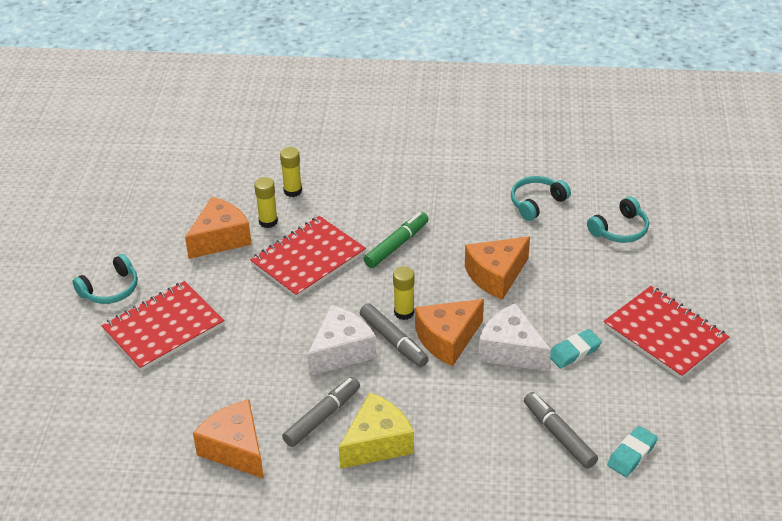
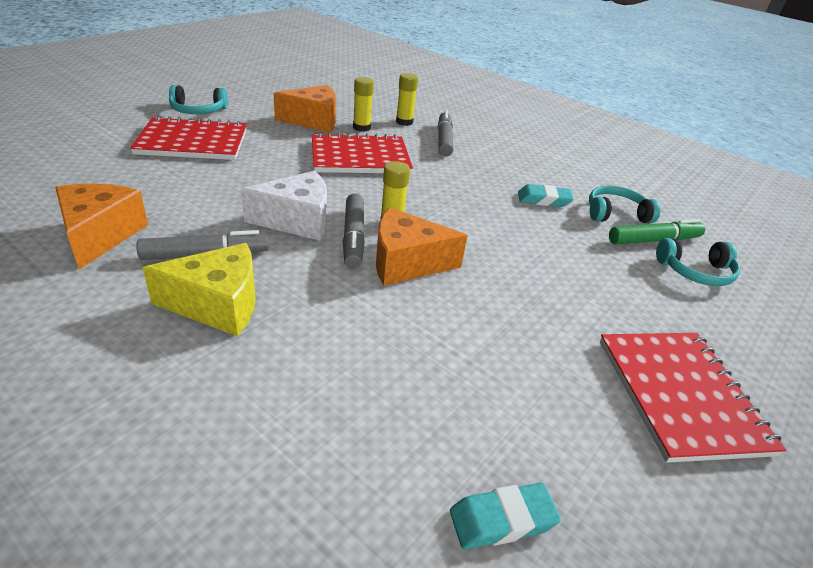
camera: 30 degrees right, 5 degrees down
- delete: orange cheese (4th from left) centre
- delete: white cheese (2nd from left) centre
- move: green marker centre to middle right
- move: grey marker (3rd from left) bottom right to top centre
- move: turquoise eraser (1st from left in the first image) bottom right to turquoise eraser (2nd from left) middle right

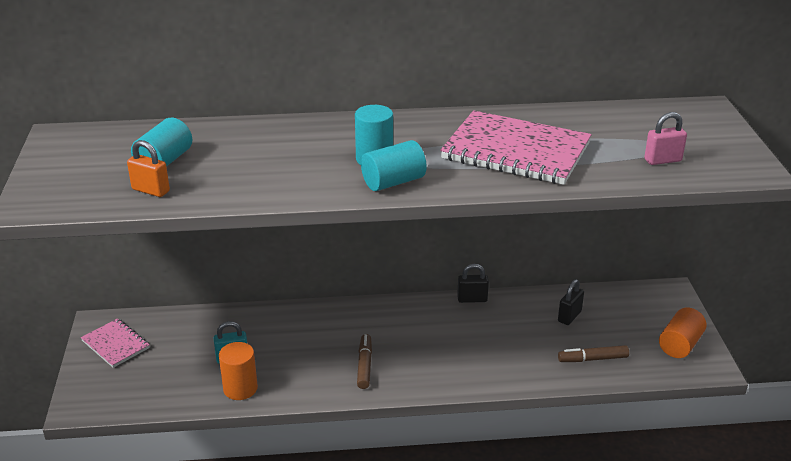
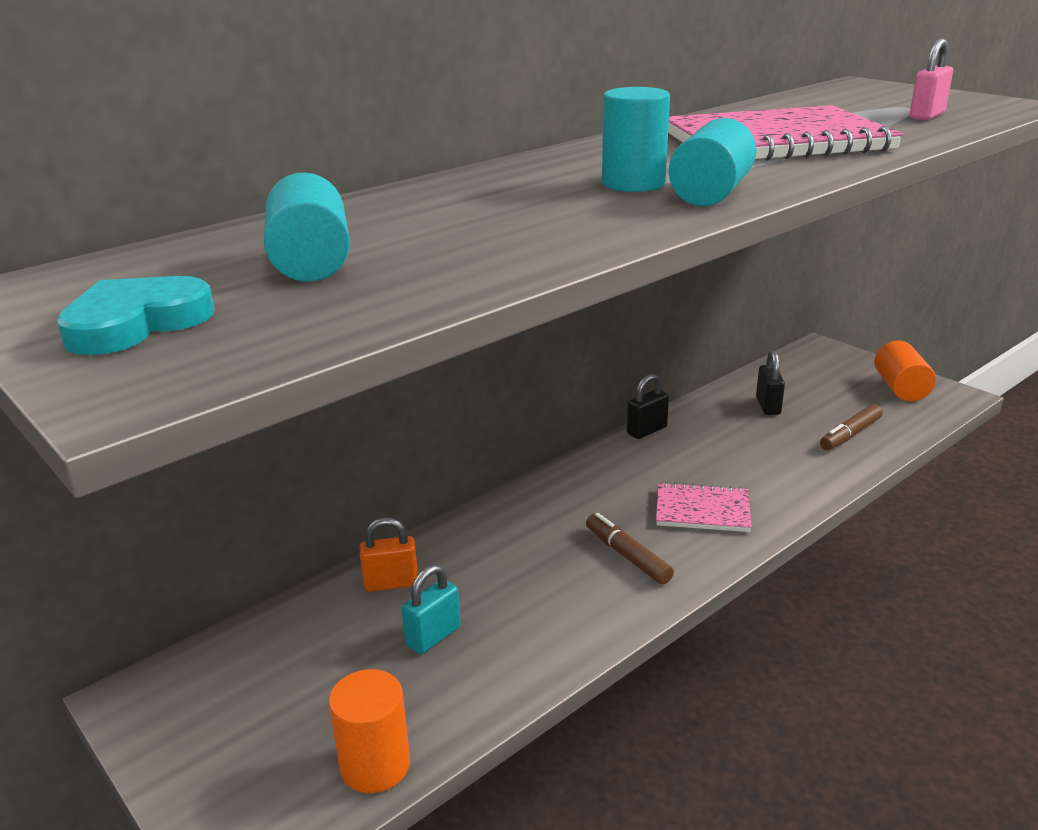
camera: 35 degrees left, 5 degrees down
- insert: turquoise heart middle left
- move: pink notebook (1st from left) bottom left to middle right
- move: orange padlock middle left to bottom centre
- move: orange cylinder (1st from left) bottom left to bottom centre

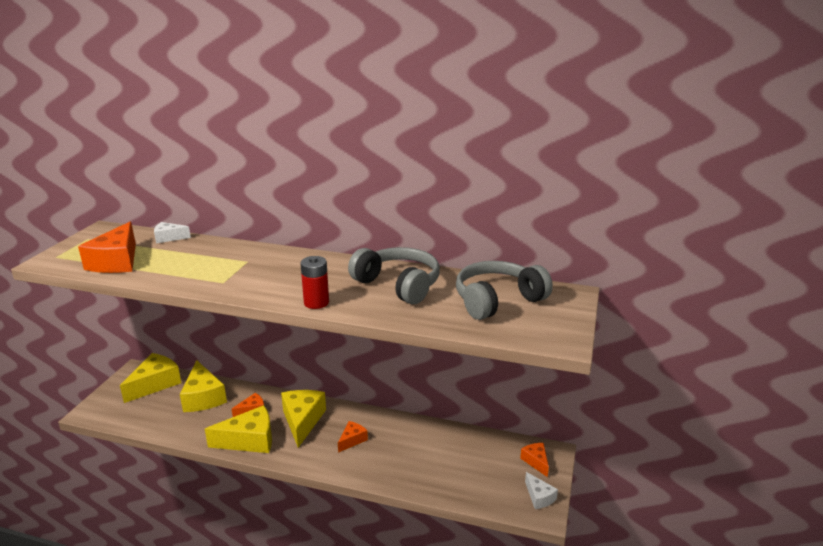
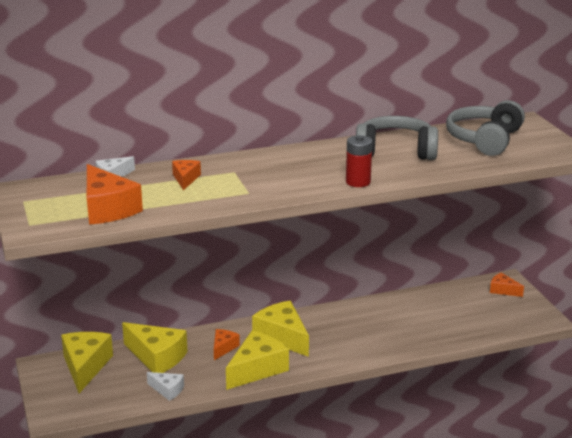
camera: 35 degrees left, 0 degrees up
- move: orange cheese (3rd from left in the first image) bottom centre to orange cheese (2nd from left) middle left
- move: white cheese (2nd from left) bottom centre to bottom left

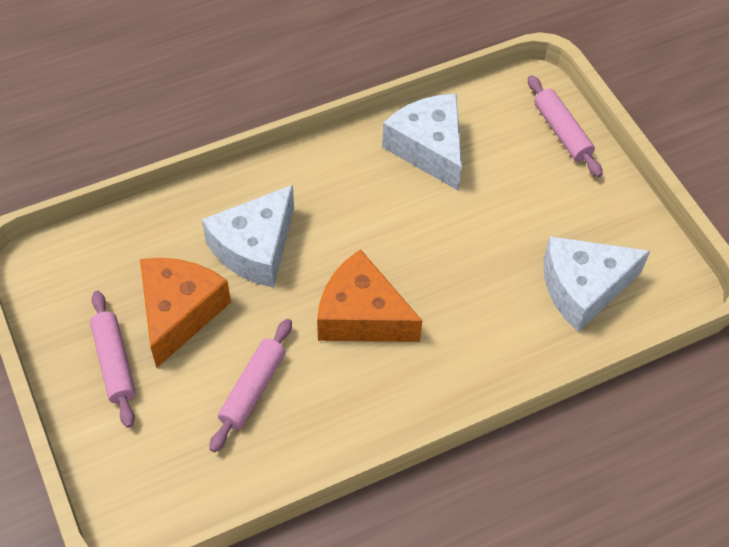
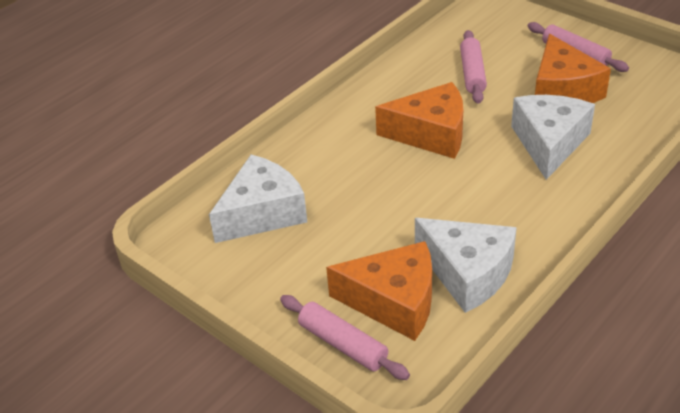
camera: 160 degrees right, 15 degrees down
- insert: orange cheese (1st from left) bottom centre

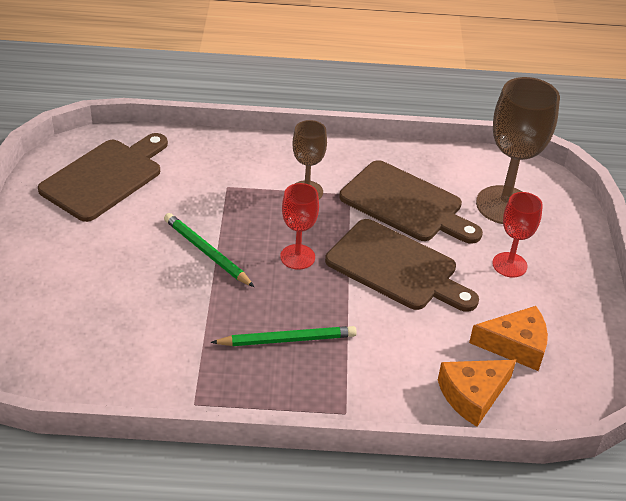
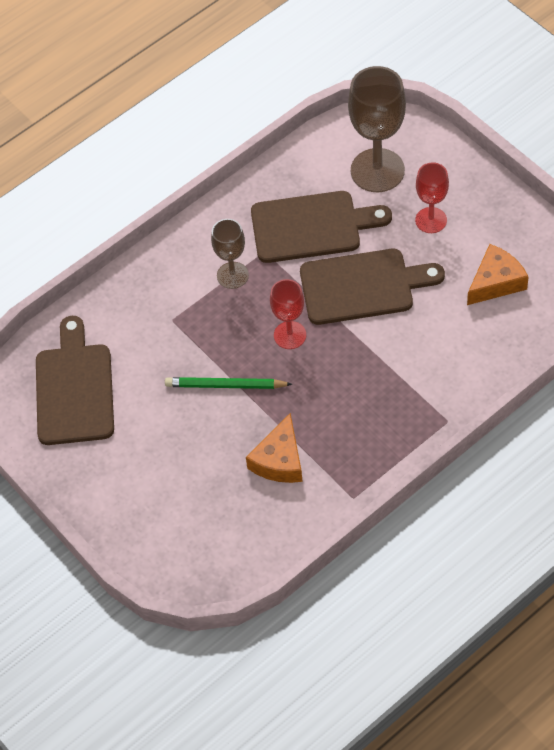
camera: 35 degrees left, 15 degrees up
- delete: green pencil (2nd from left) bottom centre
- move: orange cheese (1st from left) bottom right to centre

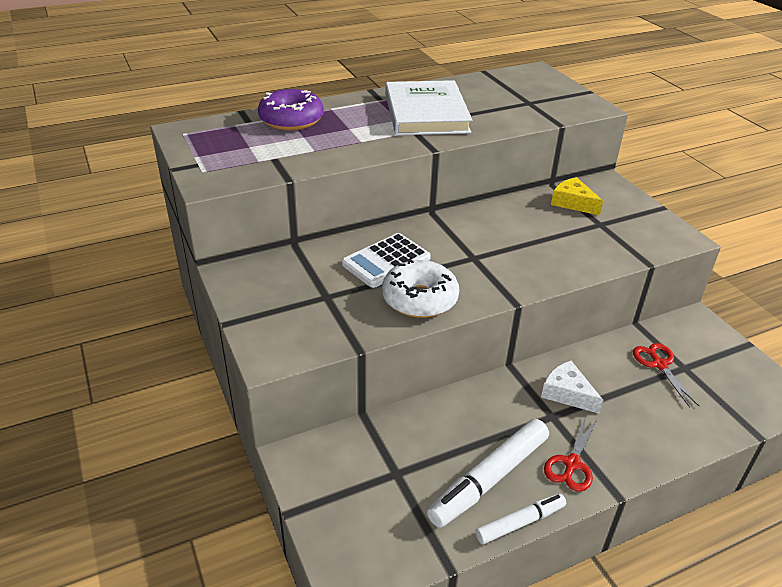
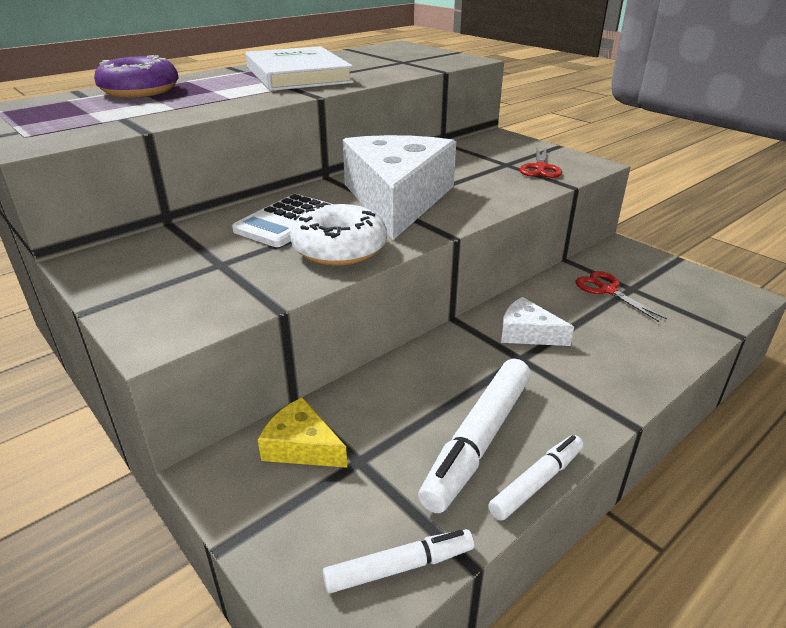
camera: 15 degrees left, 5 degrees down
- insert: white marker (1st from left) bottom centre
- insert: white cheese (1st from left) top centre
- move: red scissors (1st from left) bottom right to top right
- move: yellow cheese middle right to bottom centre

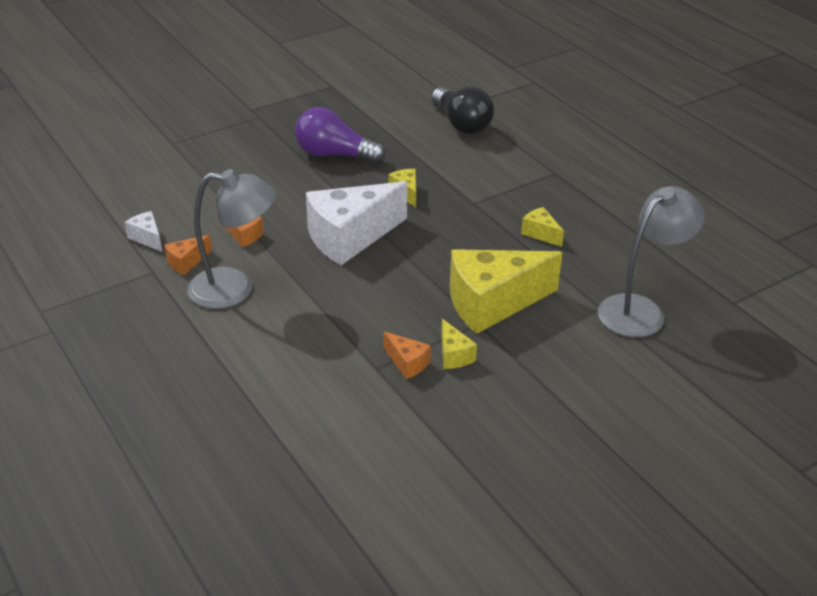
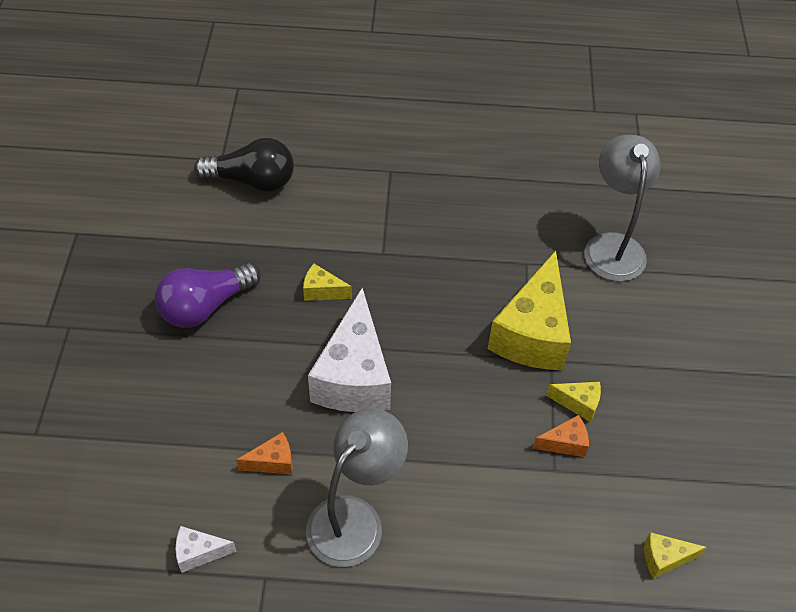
camera: 55 degrees left, 15 degrees up
- delete: orange cheese (1st from left) middle left
- move: yellow cheese (4th from left) centre to bottom right

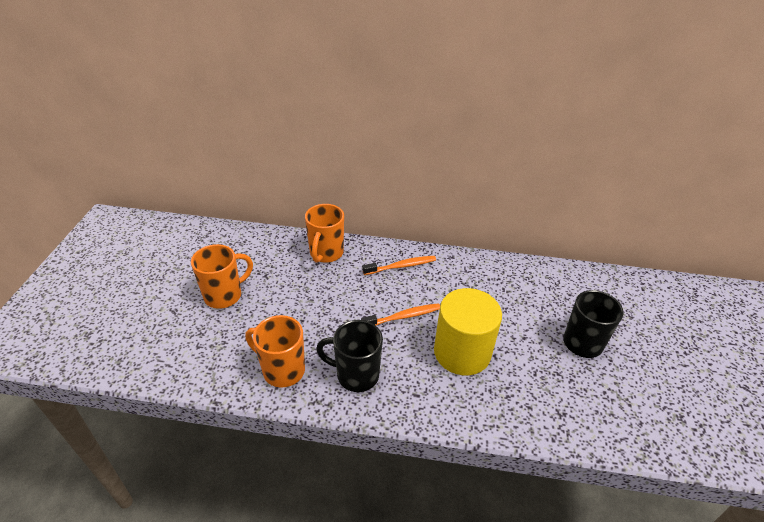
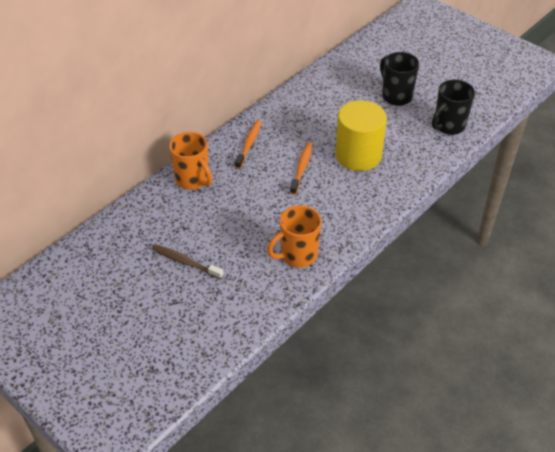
camera: 55 degrees left, 5 degrees up
- move: black mug (1st from left in the first image) bottom centre to black mug (2nd from left) top right
- replace: orange mug (1st from left) middle left to brown toothbrush centre

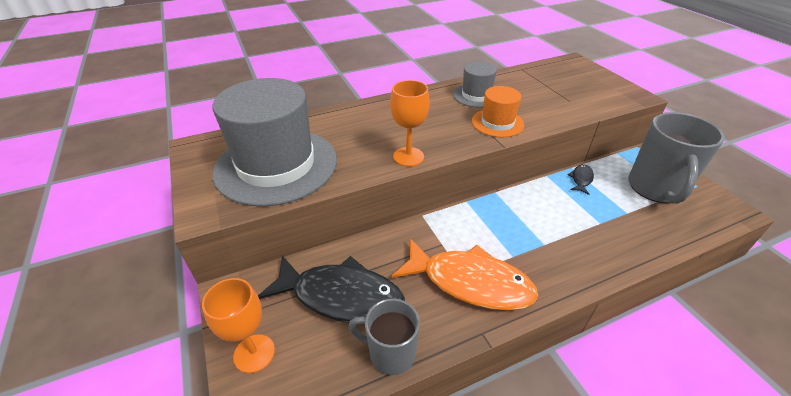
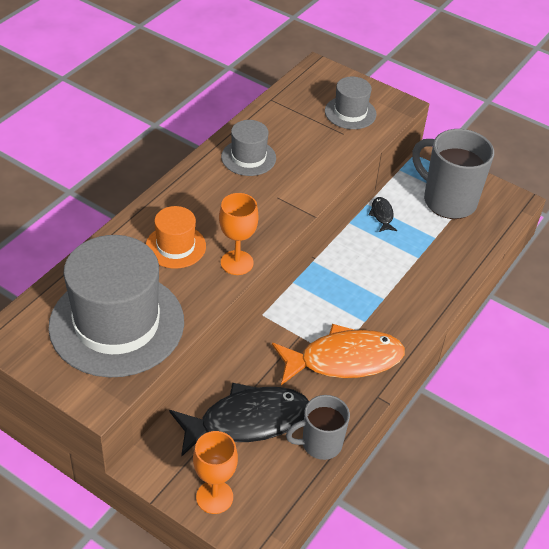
camera: 35 degrees left, 5 degrees up
- insert: grey hat (3rd from left) top centre
- move: orange hat top centre to middle left
- rotate: grey mug (2nd from left) middle right = top right 150 degrees clockwise

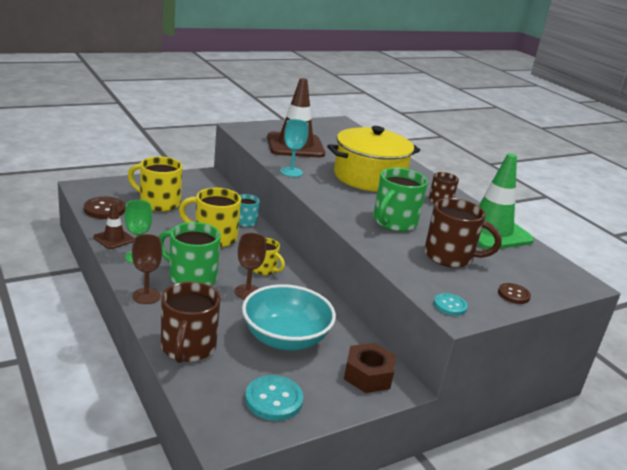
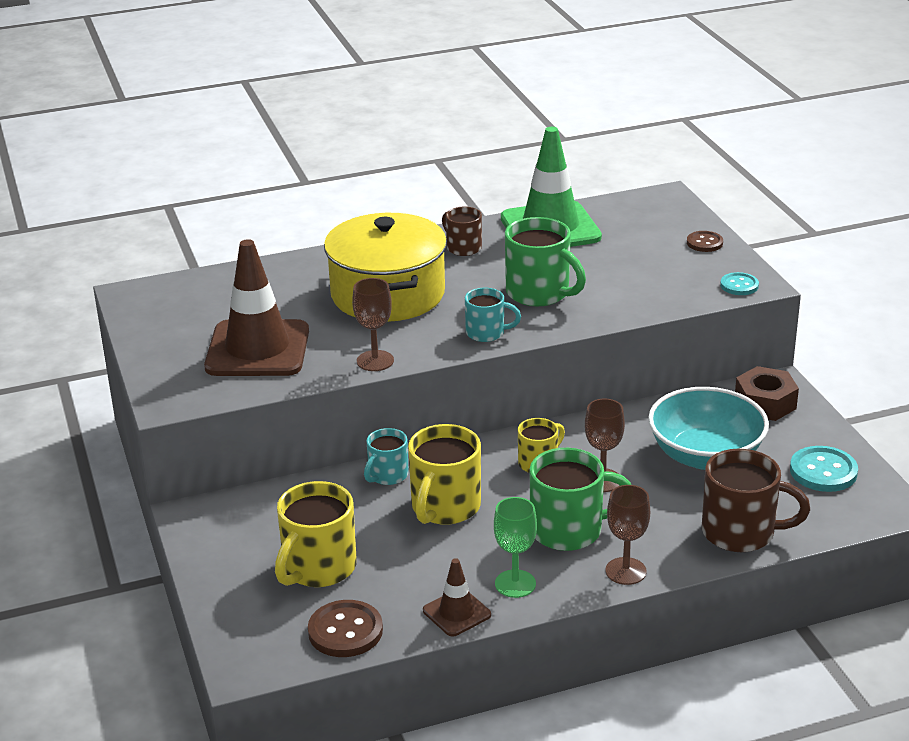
camera: 75 degrees left, 5 degrees up
- delete: brown mug (3rd from left) middle right
- insert: turquoise mug (2nd from left) centre
- recolor: turquoise goblet top centre to brown goblet (1st from left) centre
- rotate: green mug (1st from left in the first image) middle left = bottom centre 135 degrees counterclockwise

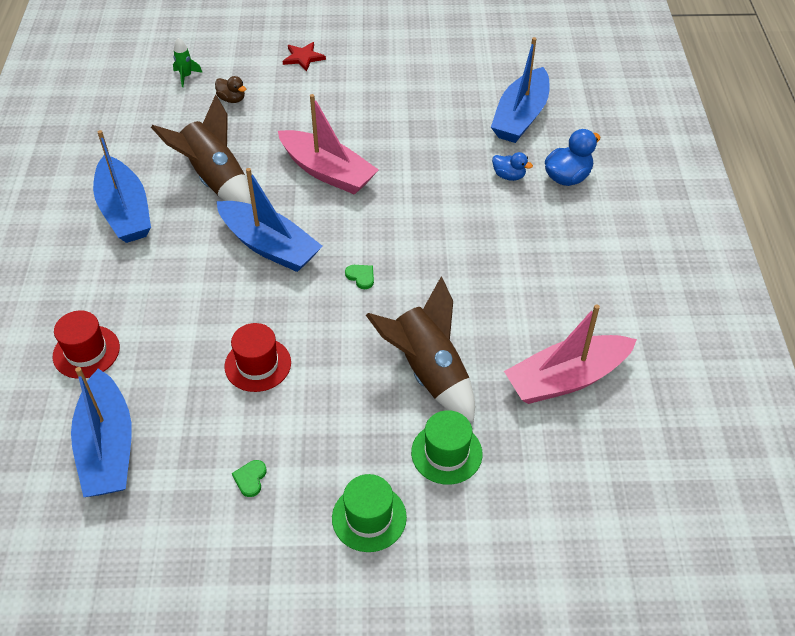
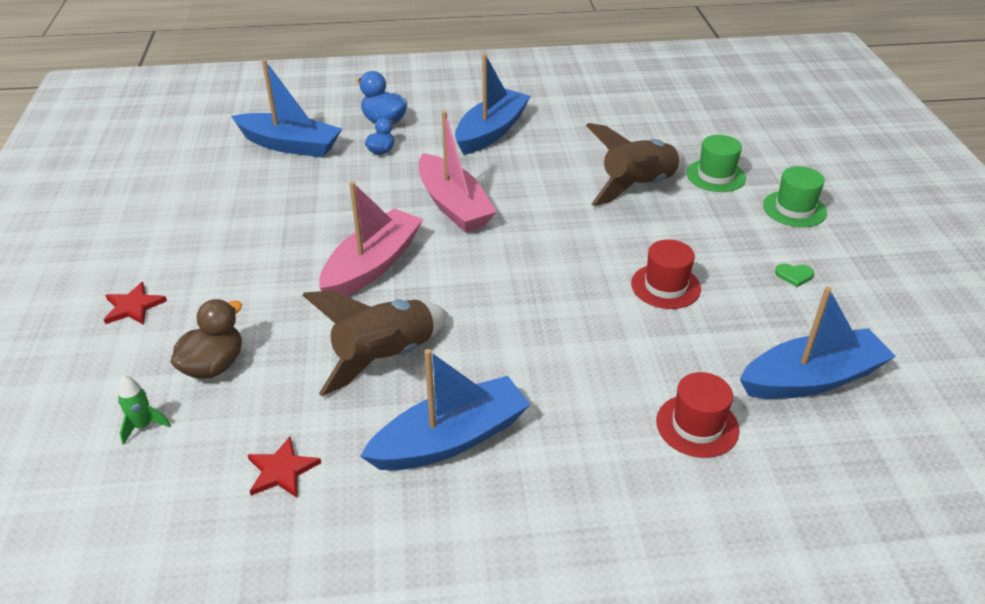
camera: 95 degrees left, 10 degrees down
- delete: green heart (2nd from left) centre
- insert: red star (2nd from left) bottom left
- move: blue boat (3rd from left) centre to top centre
- move: pink boat (2nd from left) middle right to top centre
- resize: brown duck top left = middle left x1.59

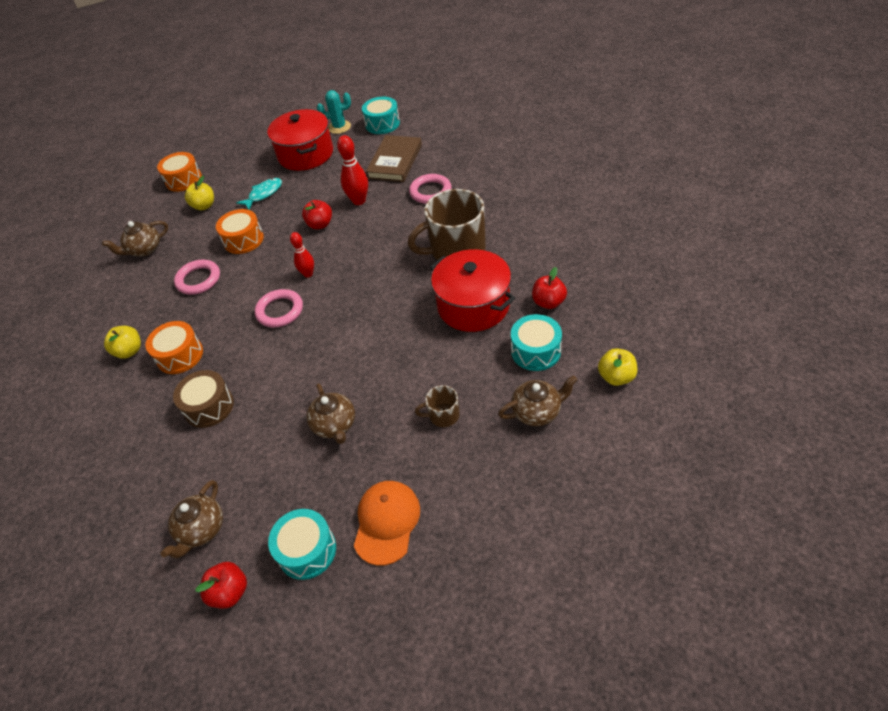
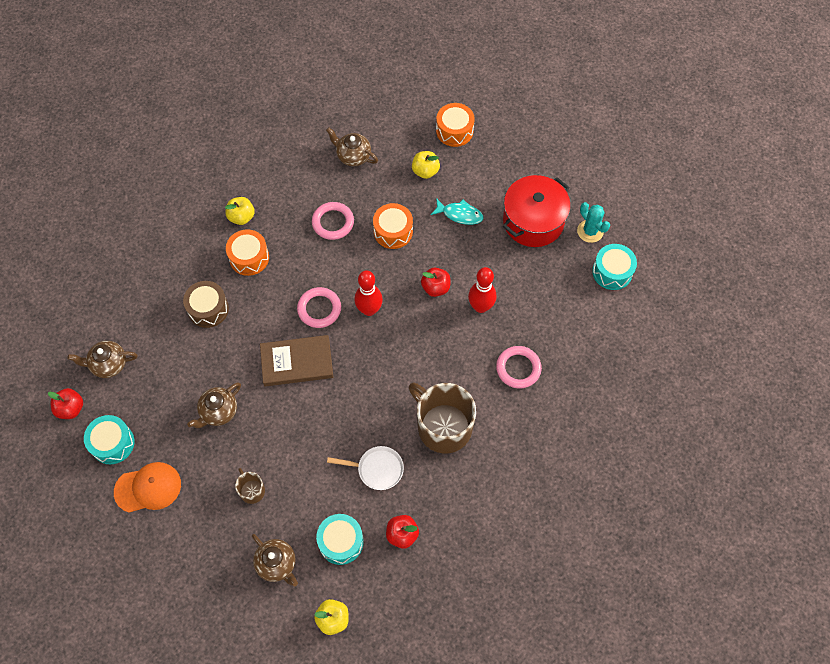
camera: 60 degrees right, 15 degrees up
- move: brown book top centre to centre
- replace: red pot (2nd from left) centre to white pan bottom centre
- resize: red bowling pin (1st from left) centre = centre x1.52

